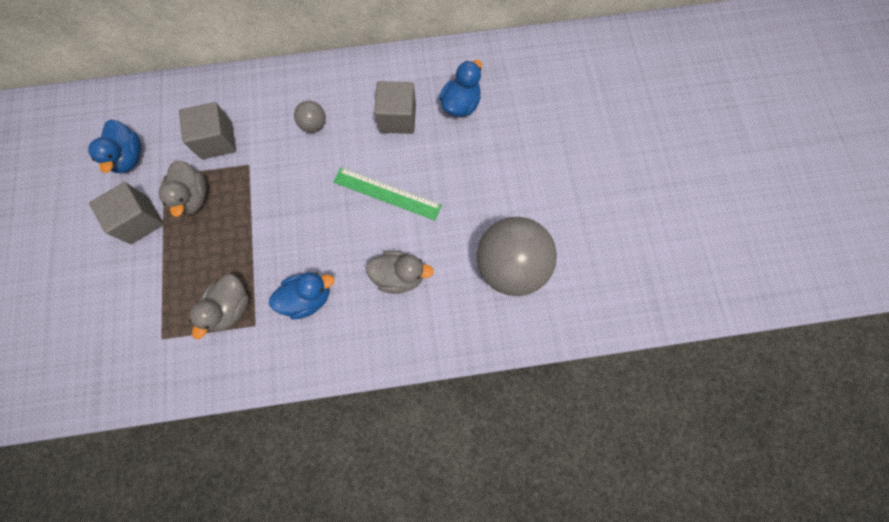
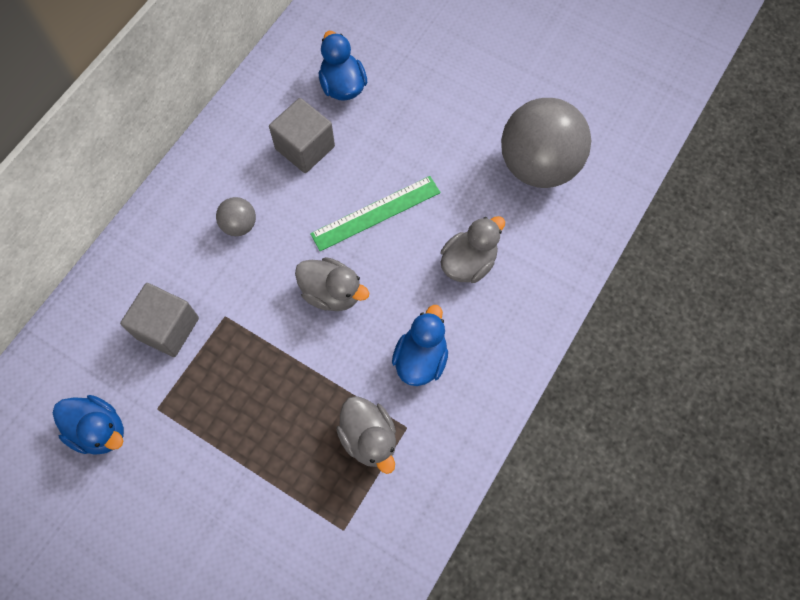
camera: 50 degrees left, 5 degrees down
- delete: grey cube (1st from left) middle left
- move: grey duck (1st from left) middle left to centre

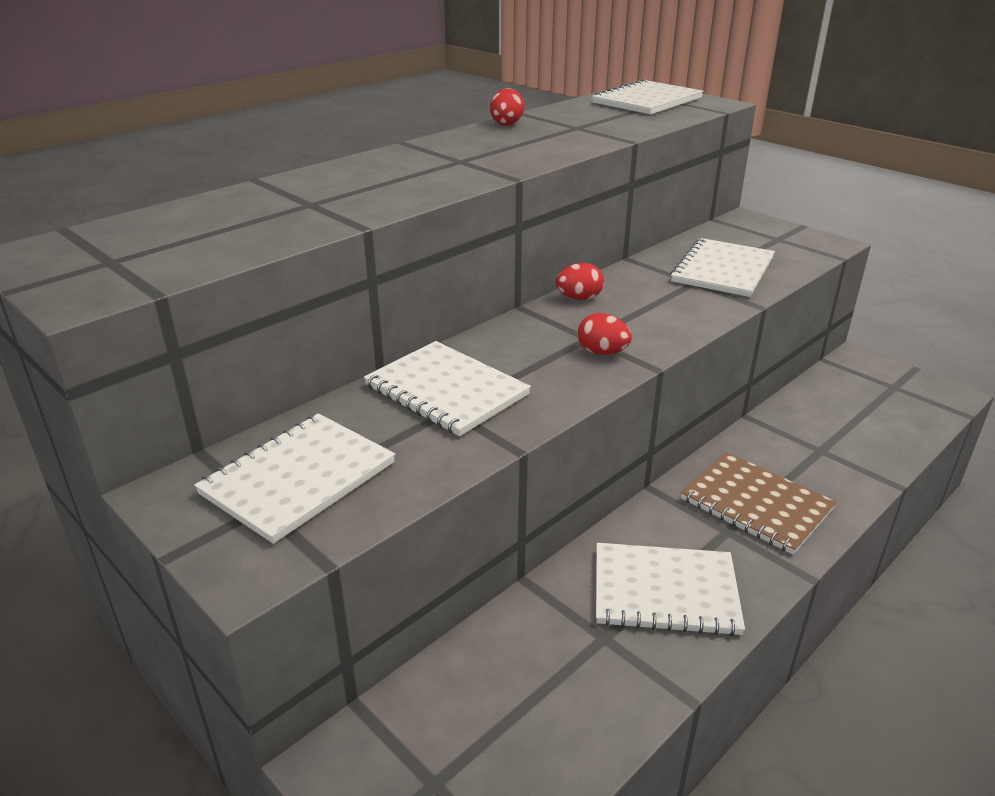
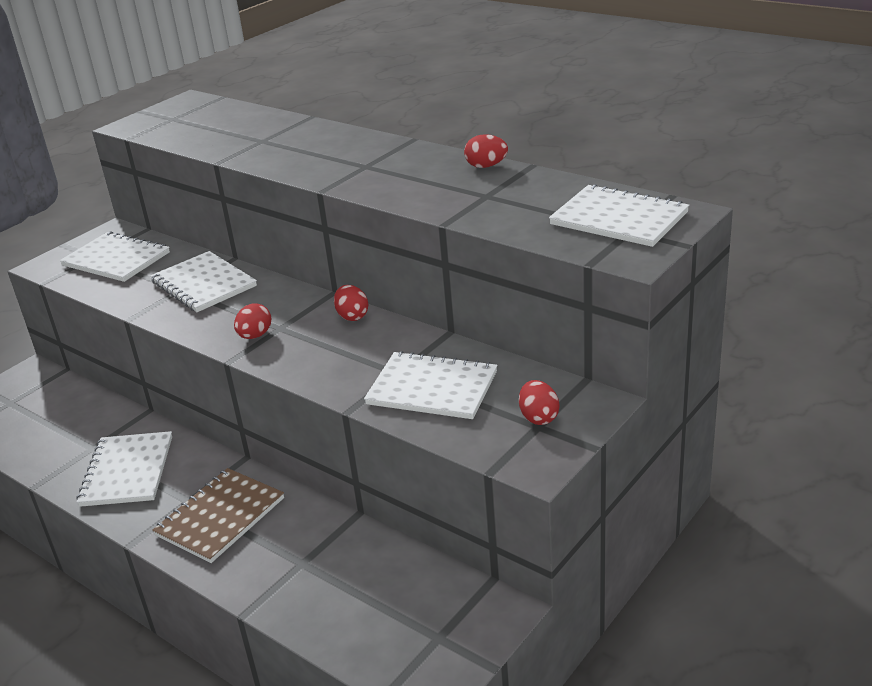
camera: 85 degrees right, 0 degrees up
- insert: red egg (4th from left) centre
- rotate: white notebook (2nd from left in the first image) centre = middle left 75 degrees counterclockwise

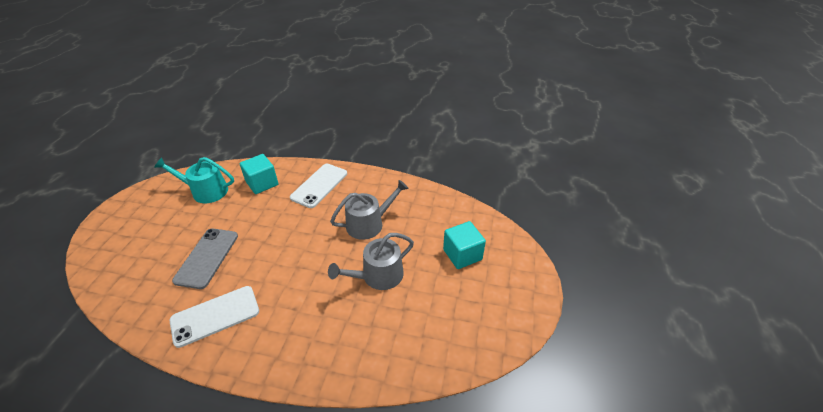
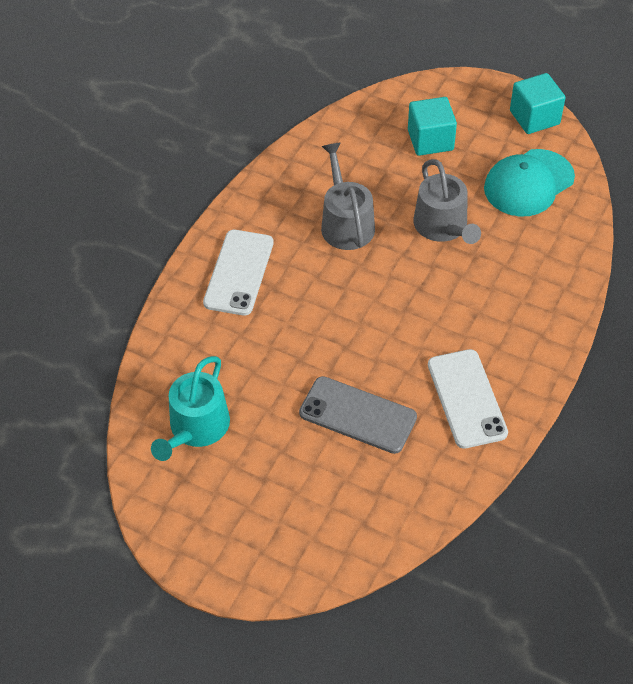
camera: 75 degrees left, 10 degrees up
- insert: turquoise cap top right
- move: turquoise cube (1st from left in the first image) middle left to turquoise cube (2nd from left) top right
- rotate: white phone (2nd from left in the first image) centre = centre 60 degrees clockwise

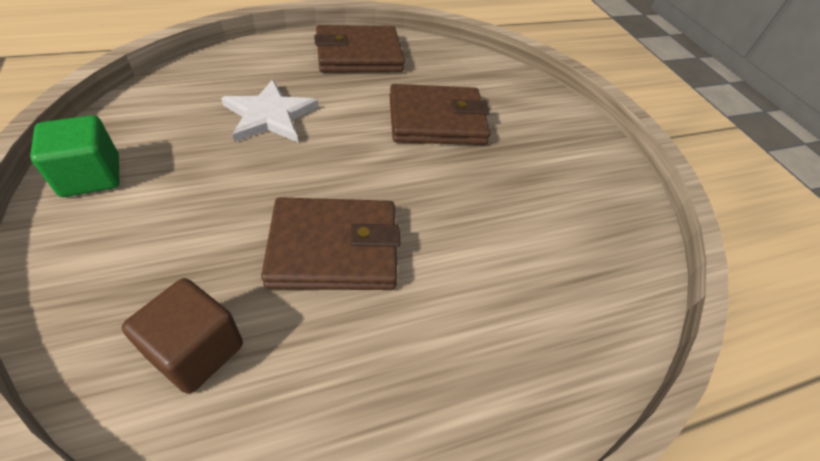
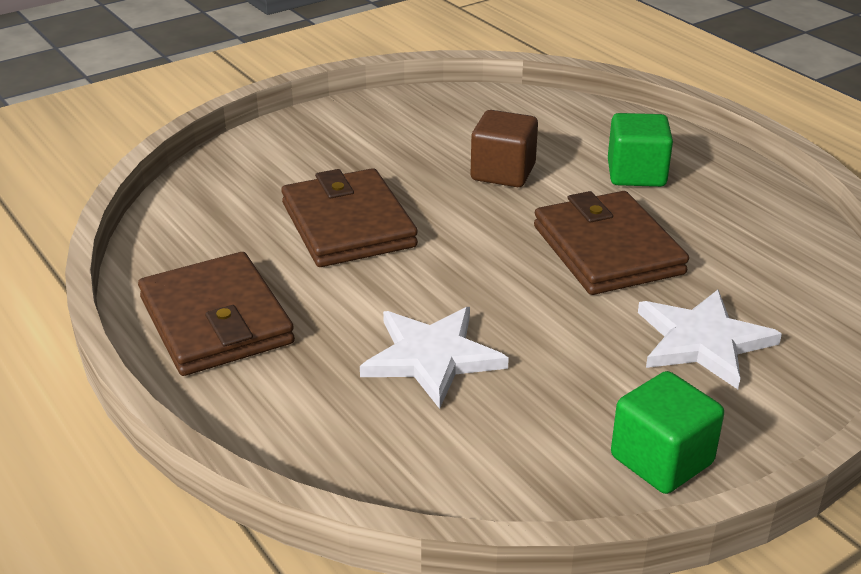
camera: 100 degrees left, 15 degrees down
- insert: green cube (1st from left) top right
- insert: white star (2nd from left) middle right
- move: brown cube bottom left to top centre

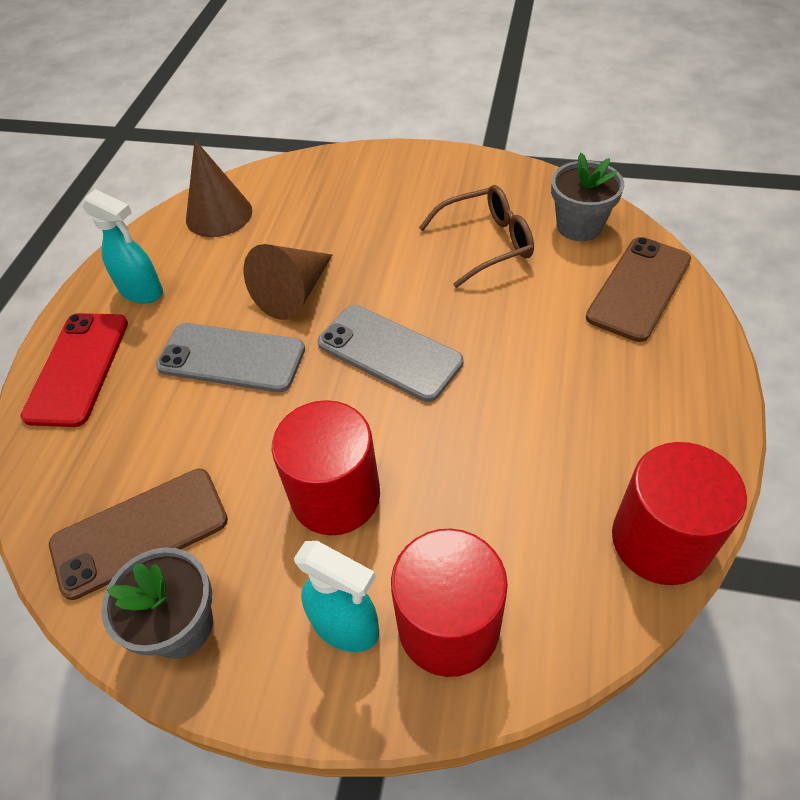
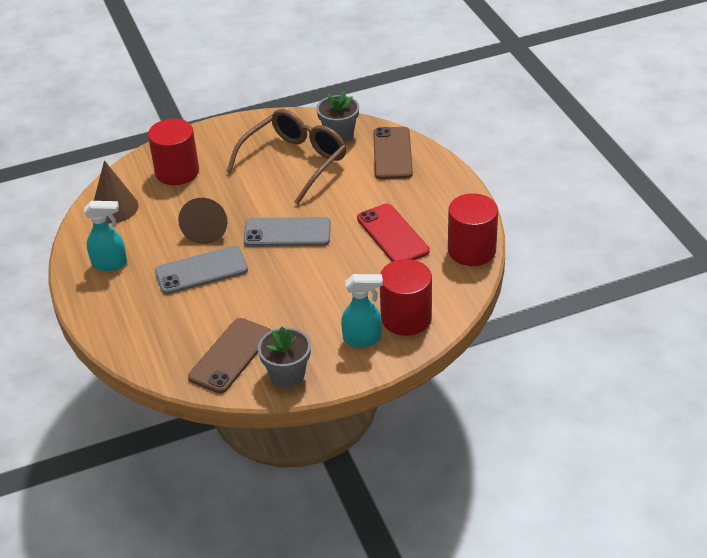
camera: 35 degrees left, 10 degrees down
- move: red phone middle left to centre
- move: red cylinder (1st from left) centre to top left
- resize: brown glasses top centre = top centre x1.52

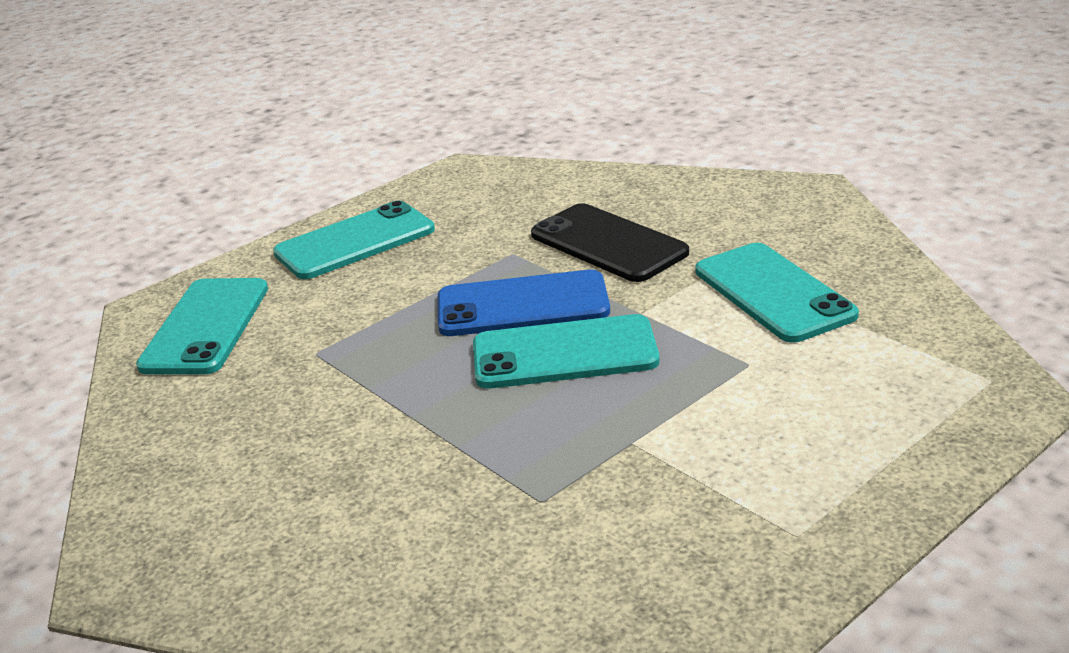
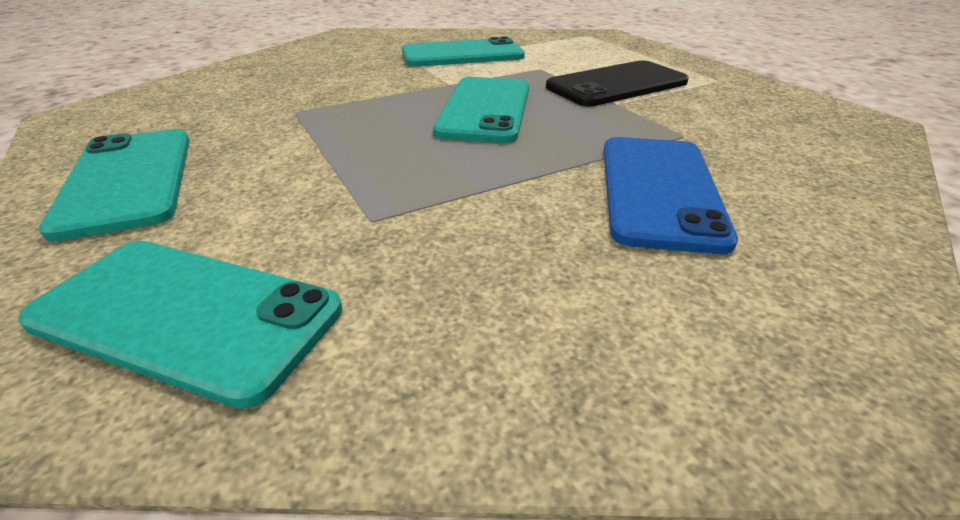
camera: 80 degrees left, 5 degrees up
- move: blue phone centre to middle right
- move: black phone centre to top centre

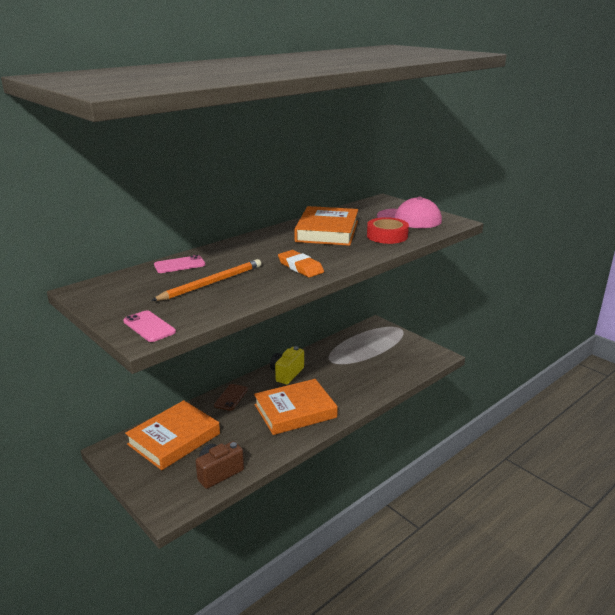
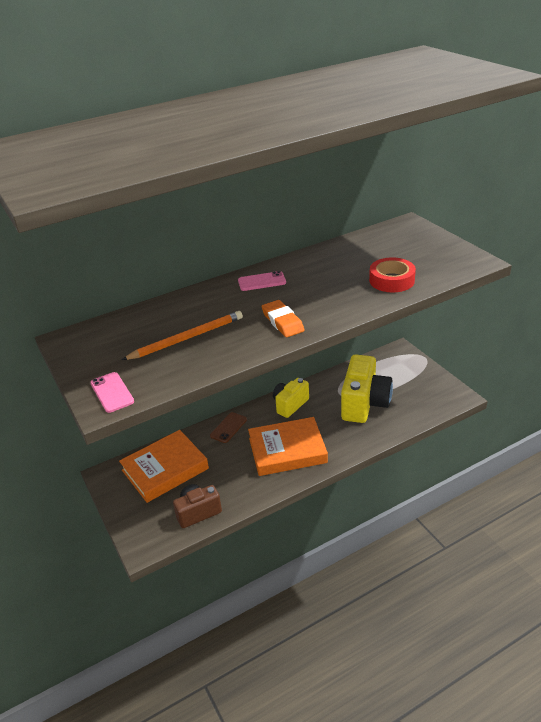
camera: 15 degrees right, 10 degrees up
- delete: orange book (3rd from left) centre
- delete: pink cap centre
- insert: yellow camera (2nd from left) middle right
- move: pink phone (2nd from left) middle left to centre

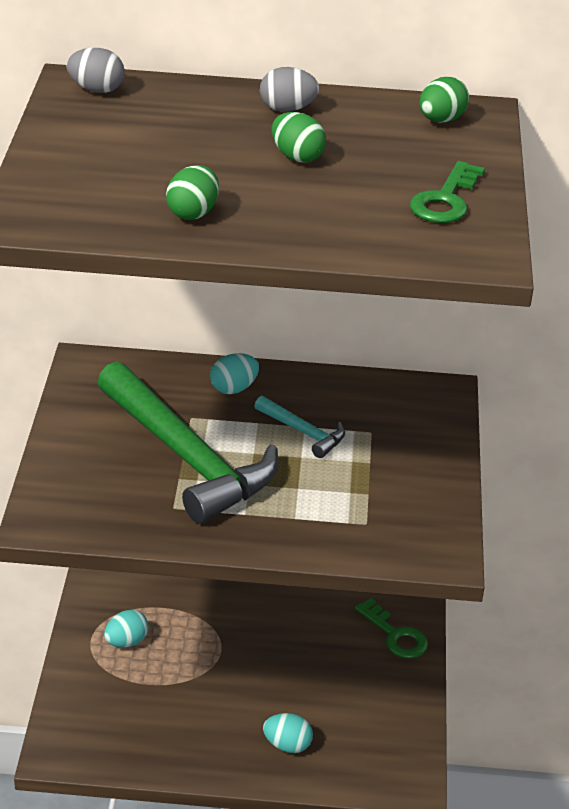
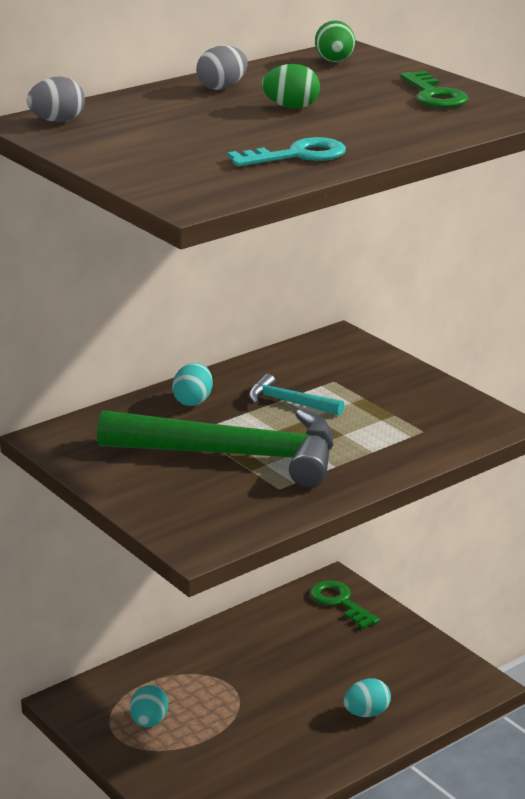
camera: 40 degrees left, 10 degrees down
- replace: green egg (1st from left) top centre to turquoise key top centre
- rotate: turquoise hammer centre = centre 150 degrees counterclockwise
- rotate: green key (1st from left) bottom right = bottom centre 135 degrees counterclockwise

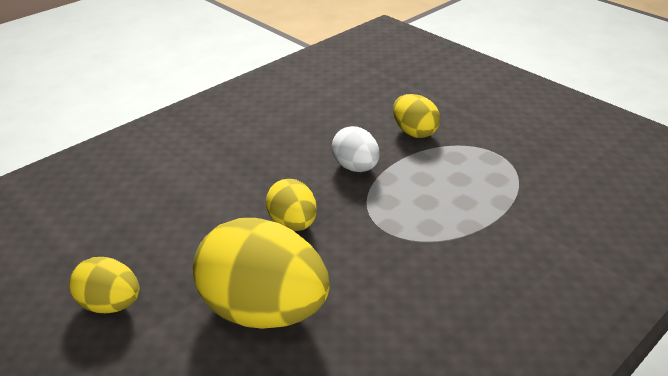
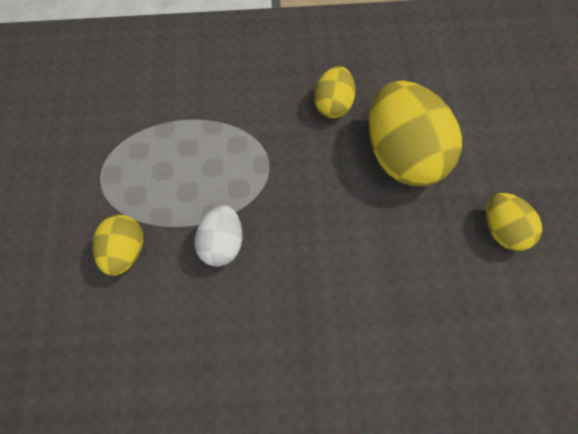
camera: 140 degrees left, 30 degrees up
- move: yellow egg (3rd from left in the first image) centre to yellow egg (2nd from left) top centre

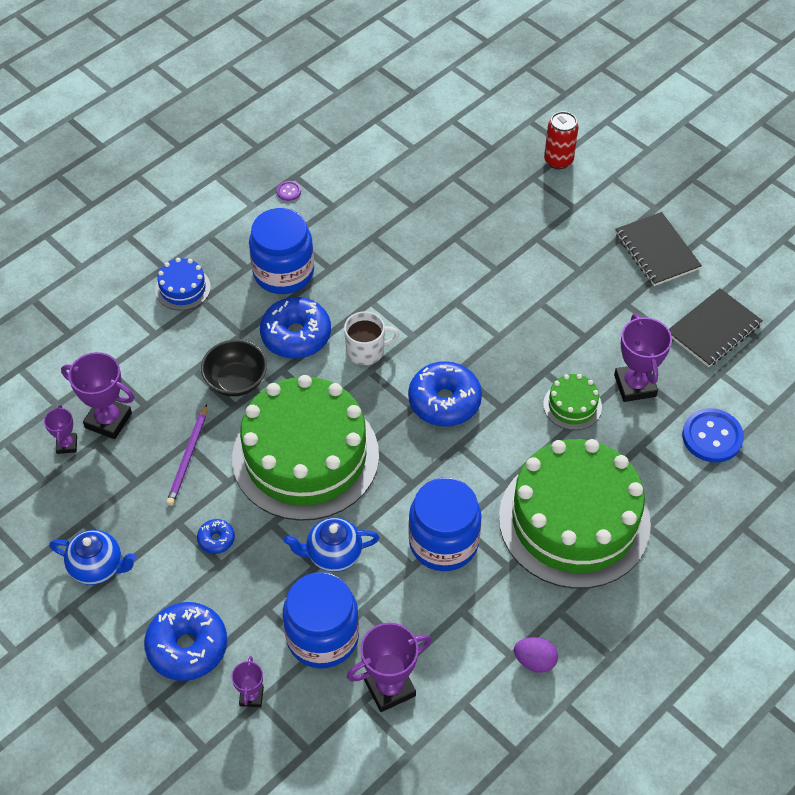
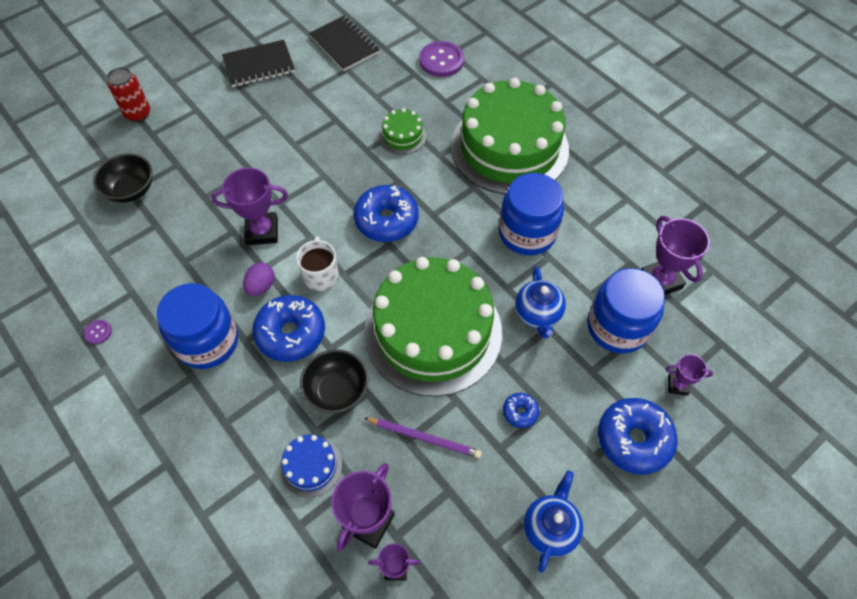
camera: 85 degrees left, 5 degrees up
- insert: black bowl (1st from left) top left
- move: blue cake middle left to bottom centre
- move: purple egg bottom right to middle left
- move: purple trophy (5th from left in the first image) middle right to purple trophy (1st from left) middle left
- recolor: blue button middle right to purple button (2nd from left) top centre

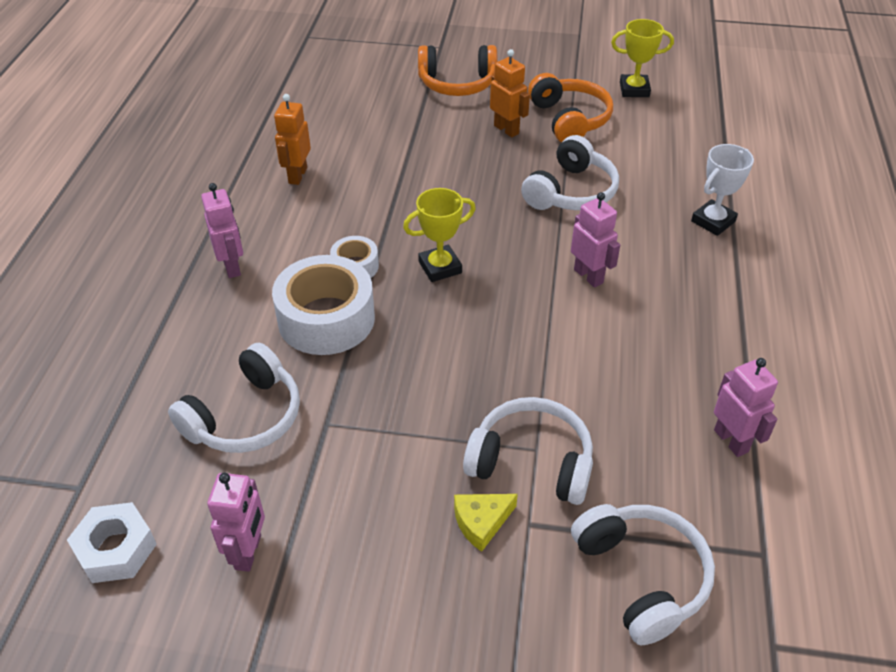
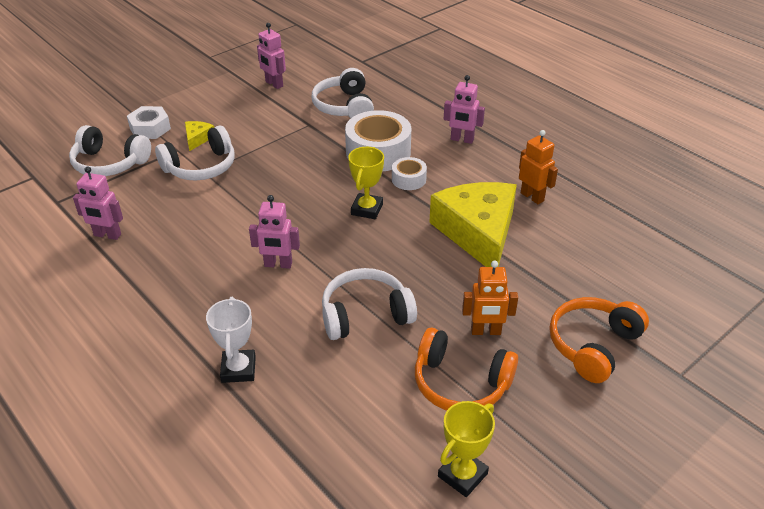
camera: 130 degrees right, 5 degrees down
- insert: yellow cheese (2nd from left) centre
- move: white nut bottom left to top left
- rotate: white headphones (3rd from left in the first image) top centre = centre 90 degrees clockwise

